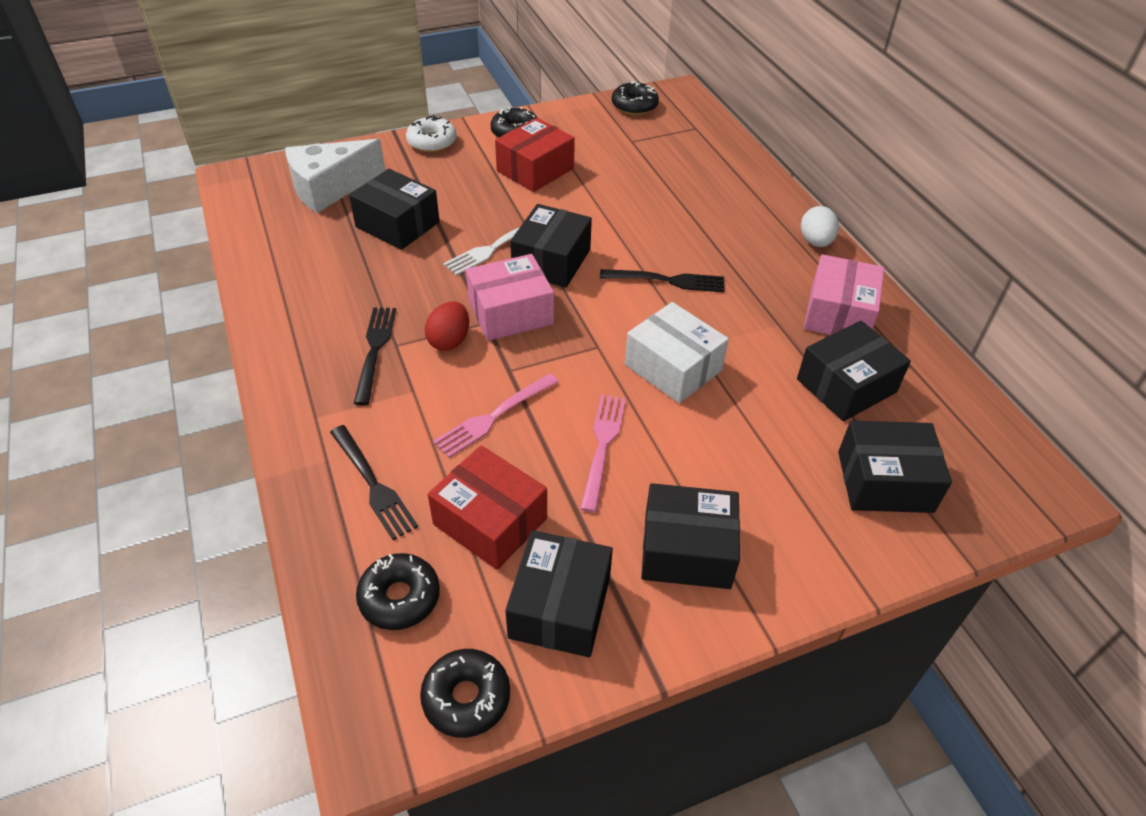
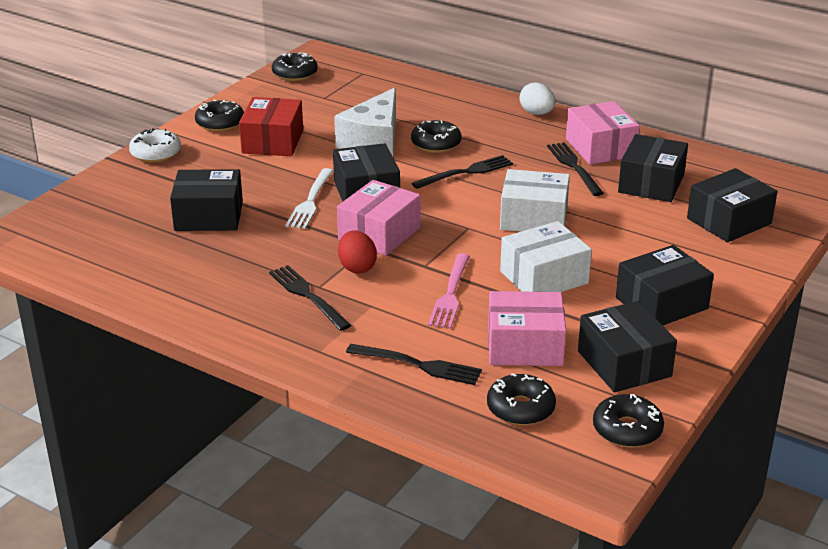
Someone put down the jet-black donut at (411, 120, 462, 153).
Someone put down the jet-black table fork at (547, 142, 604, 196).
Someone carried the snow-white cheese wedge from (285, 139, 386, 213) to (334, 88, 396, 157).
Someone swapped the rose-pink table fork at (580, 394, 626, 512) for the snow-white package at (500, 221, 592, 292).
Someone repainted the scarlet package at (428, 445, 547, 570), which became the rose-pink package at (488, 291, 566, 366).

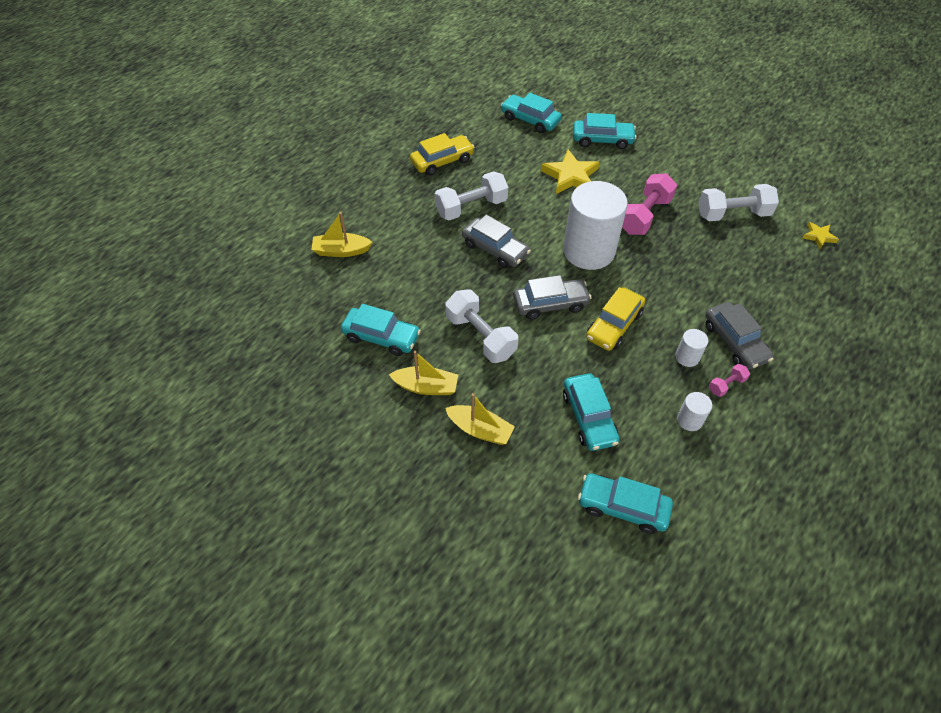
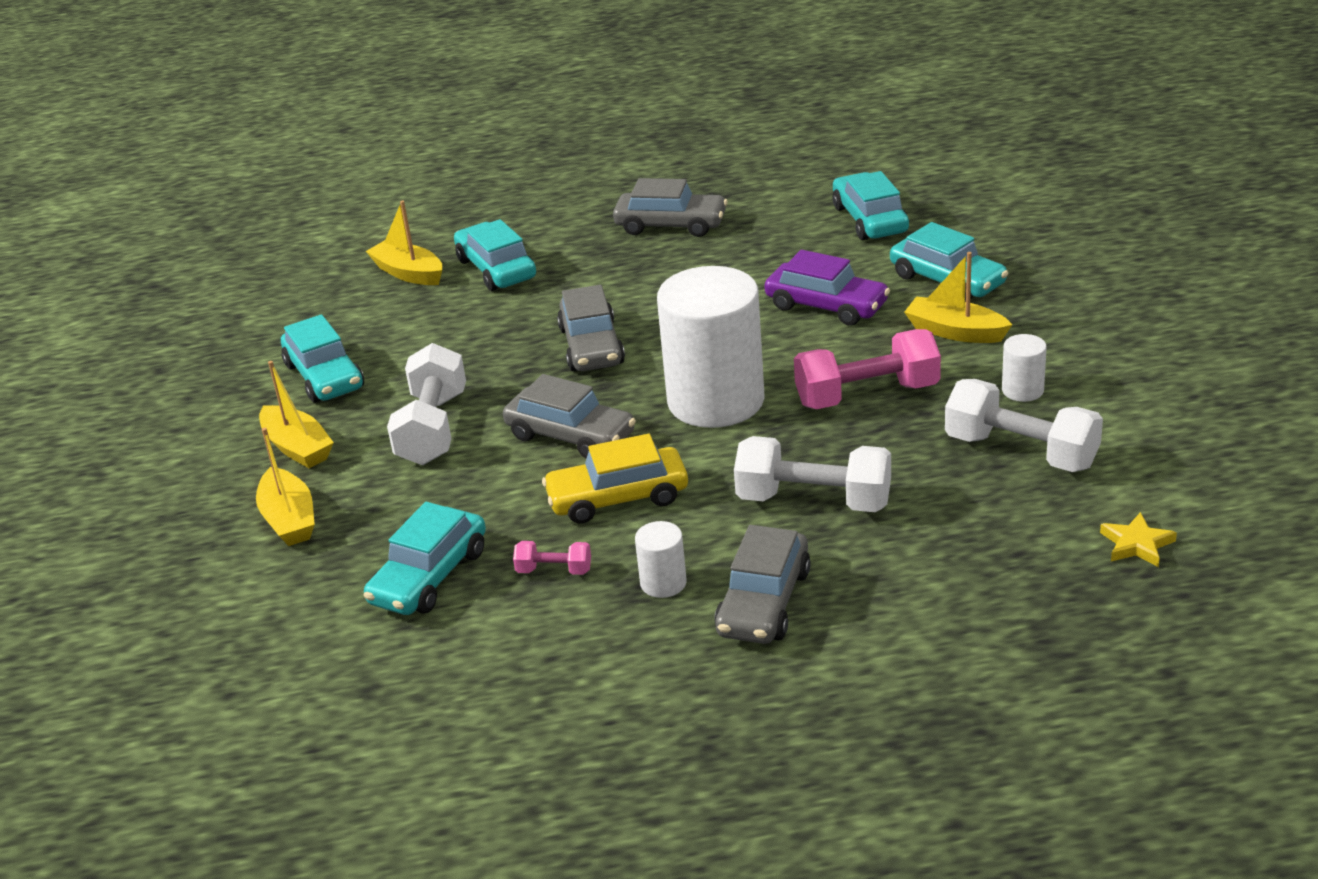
Someone put down the yellow boat at (904, 252, 1012, 343).
Someone carried the snow-white hand weight from (435, 171, 508, 220) to (734, 436, 891, 512).
Someone carried the teal toy car from (578, 473, 673, 534) to (454, 219, 536, 291).
Someone carried the snow-white cylinder shape from (677, 392, 712, 431) to (1002, 334, 1047, 402).
Someone carried the rose-pink hand weight from (709, 364, 750, 397) to (513, 541, 591, 575).
Someone swapped the yellow star shape at (541, 150, 600, 194) for the purple toy car at (764, 250, 890, 326).
Someone repainted the yellow toy car at (410, 133, 475, 175), which became the gray toy car at (613, 178, 728, 237).

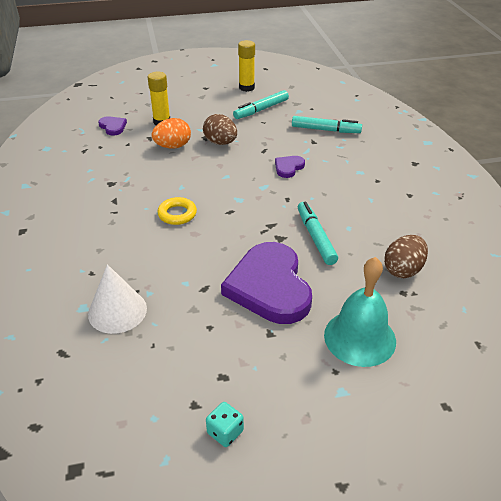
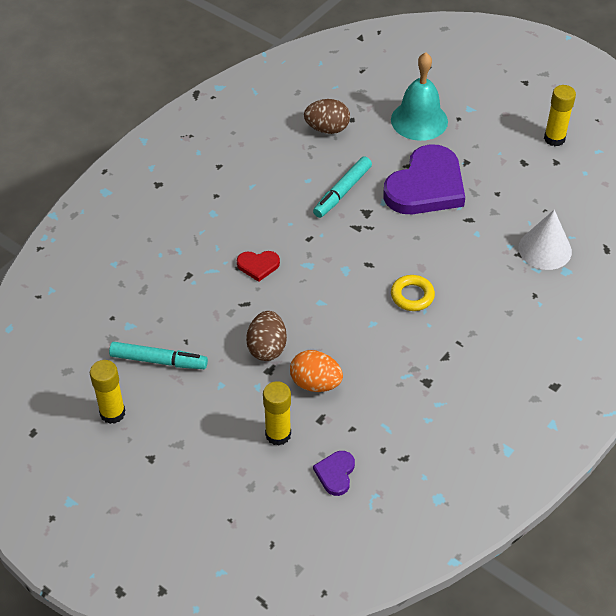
Someone took away the teal felt pen at (292, 116, 362, 133).
Someone swapped the teal die at (206, 402, 244, 447) for the yellow stick of glue at (544, 85, 576, 146).
Someone repainted the purple love heart at (275, 156, 305, 178), which became the scarlet love heart at (237, 251, 280, 282).

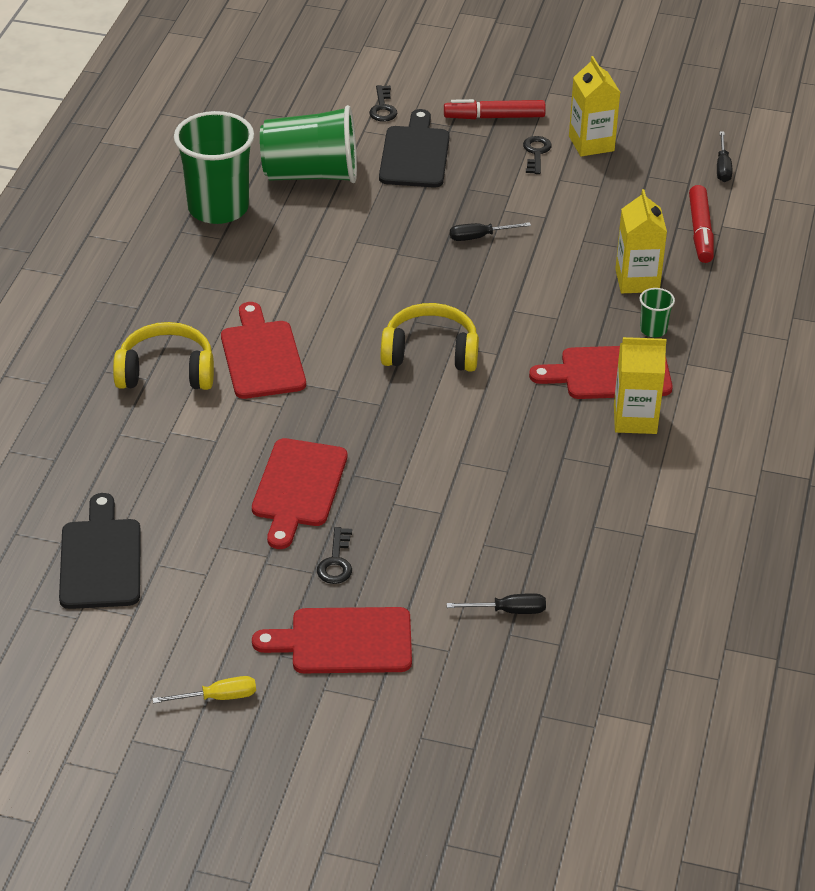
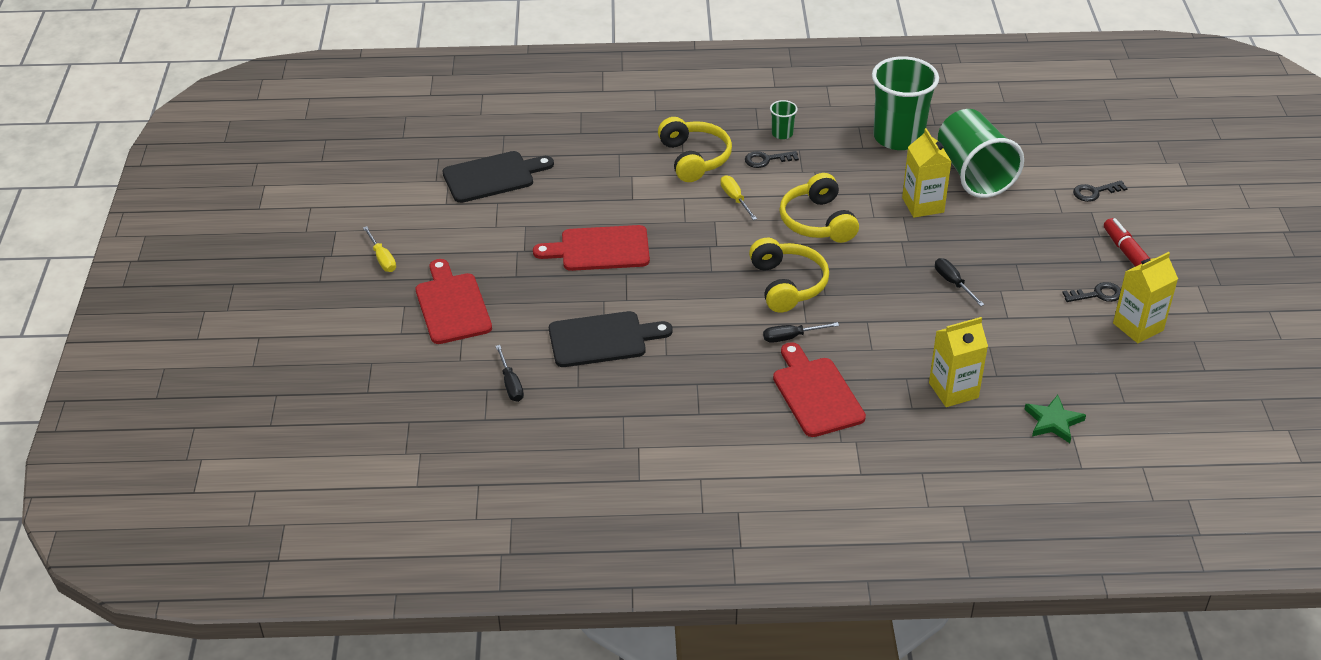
Someone put down the yellow over-ear headphones at (779, 173, 859, 243).
Someone carried the jet-black latchkey from (317, 527, 352, 584) to (745, 151, 799, 168).
Someone carried the jet-black cutting board from (379, 109, 450, 187) to (549, 311, 673, 367).
Someone carried the yellow milk carton from (614, 337, 667, 434) to (902, 128, 951, 218).
Someone carried the leaf-green beaker from (640, 288, 675, 337) to (770, 100, 798, 139).
Someone carried the jet-black screwdriver from (717, 131, 733, 182) to (763, 322, 839, 343).
Someone swapped the scarlet cutting board at (221, 302, 306, 399) for the yellow screwdriver at (720, 175, 757, 220).
Someone swapped the scarlet felt pen at (689, 185, 714, 263) for the leaf-green star shape at (1024, 395, 1086, 443).

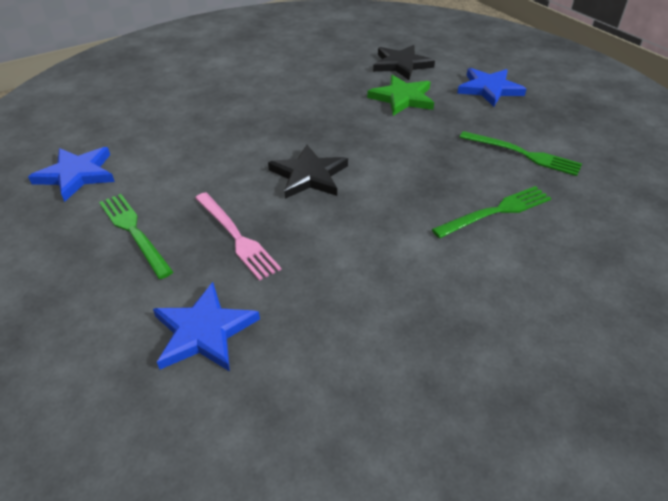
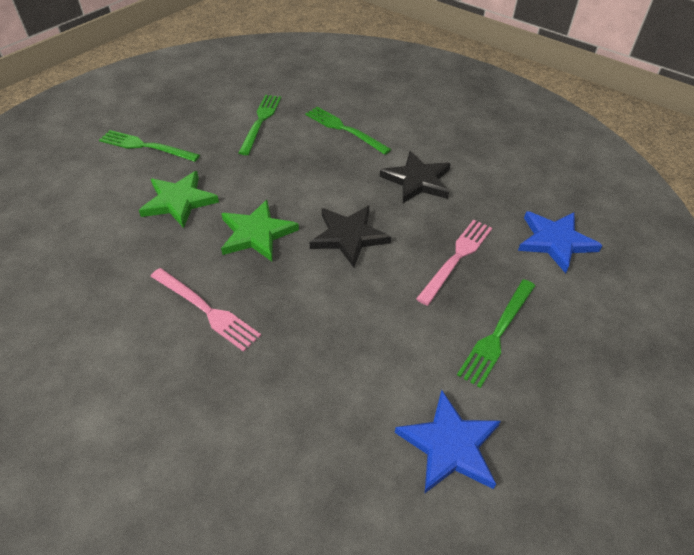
Someone put down the rose-pink table fork at (150, 268, 261, 352).
Someone put down the leaf-green star shape at (221, 200, 299, 261).
Someone carried the jet-black star shape from (373, 45, 435, 80) to (380, 151, 451, 203).
Someone swapped the cobalt star shape at (457, 68, 526, 107) for the leaf-green table fork at (99, 130, 200, 162).

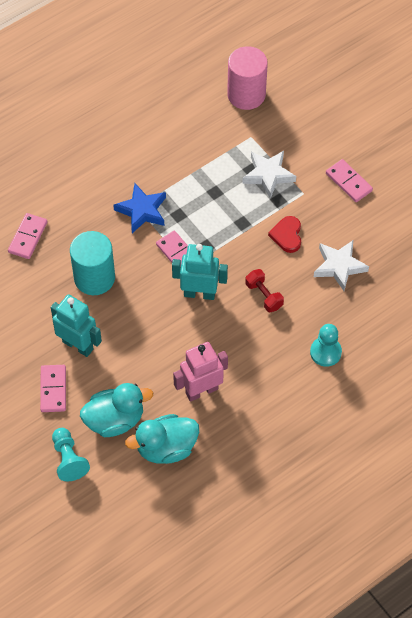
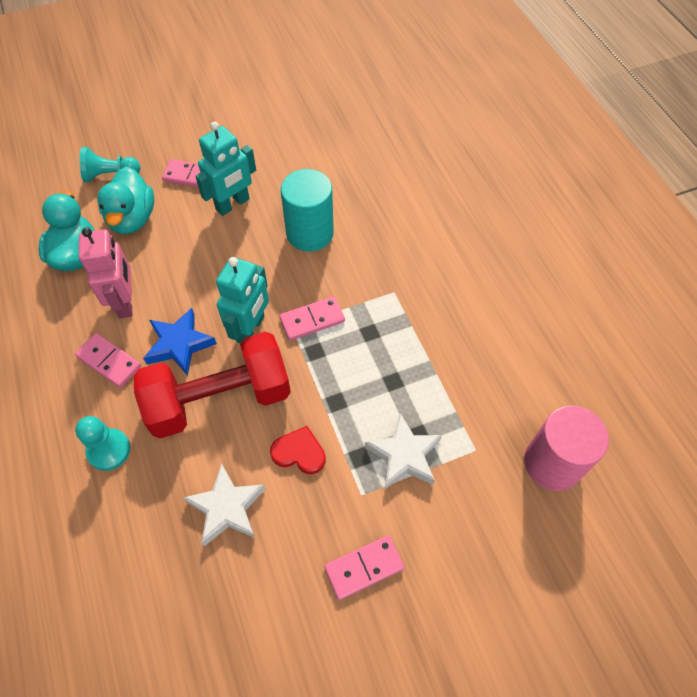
Someone carried the rose-pink domino from (8, 213, 48, 259) to (75, 333, 141, 388).
Someone carried the cobalt star shape from (113, 183, 166, 233) to (143, 308, 217, 376).
Someone scaled the scarlet hand weight at (245, 269, 284, 312) by 2.40.

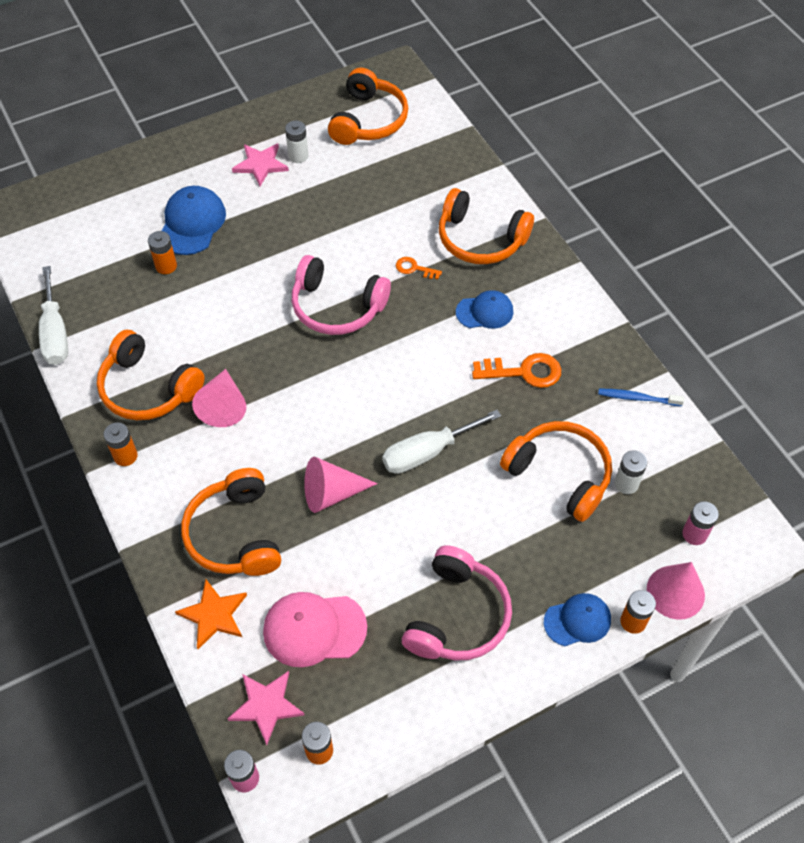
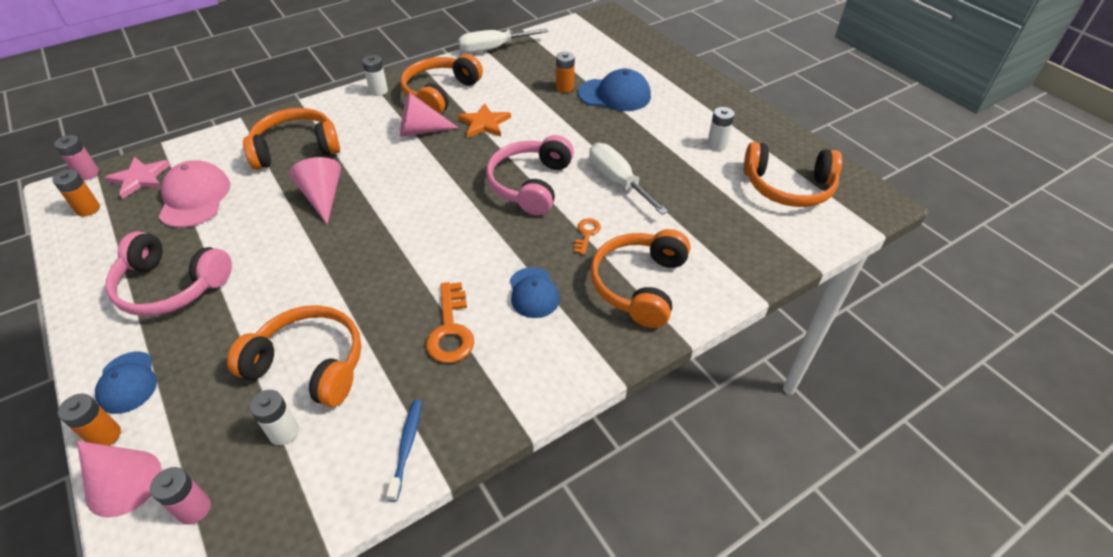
Someone took away the rose-pink star shape at (232, 144, 289, 186).
Someone carried the bright orange star shape from (175, 579, 247, 649) to (457, 103, 511, 138).
Someone carried the snow-white screwdriver from (382, 410, 501, 474) to (589, 143, 668, 215).
Someone repainted the bright orange AA battery at (104, 422, 138, 466), which became the snow-white AA battery at (362, 55, 388, 96).
Someone rotated the bright orange over-ear headphones at (500, 421, 612, 522) by 105 degrees counterclockwise.

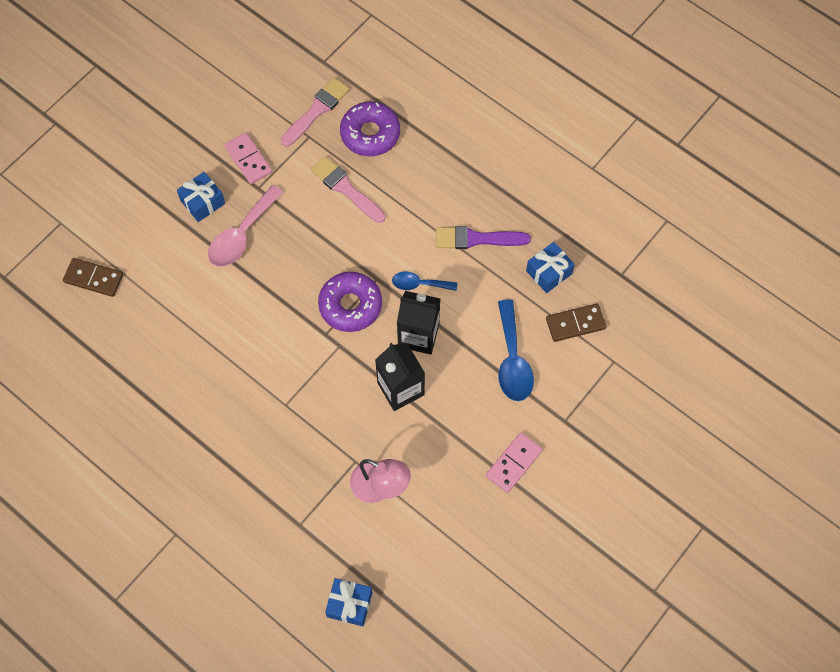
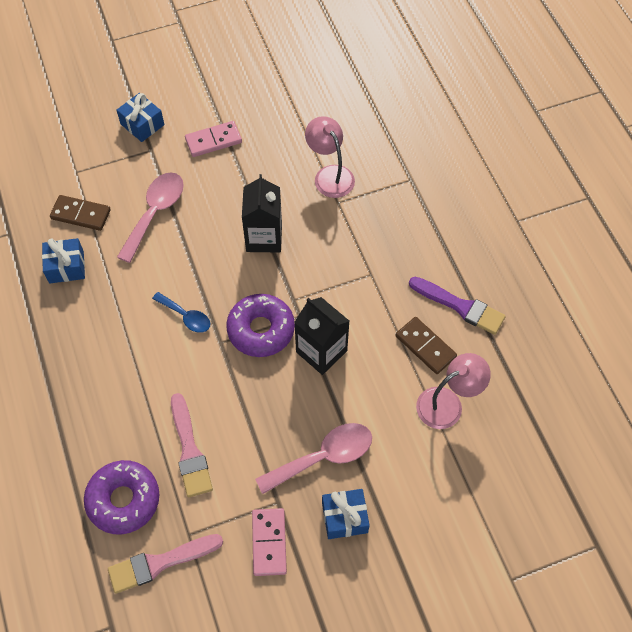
Someone put down the rose-pink reading lamp at (416, 353, 491, 429).
Someone carried the dark brown domino from (63, 258, 123, 297) to (395, 317, 457, 374).
Someone carried the cobalt present from (325, 578, 372, 626) to (117, 93, 164, 142).
Someone carried the jet-black milk carton from (397, 291, 440, 354) to (295, 297, 349, 375).
Someone carried the purple paintbrush from (436, 226, 531, 249) to (409, 277, 506, 335).
Someone repainted the cobalt spoon at (498, 300, 534, 401), which became the rose-pink spoon at (117, 172, 184, 263).

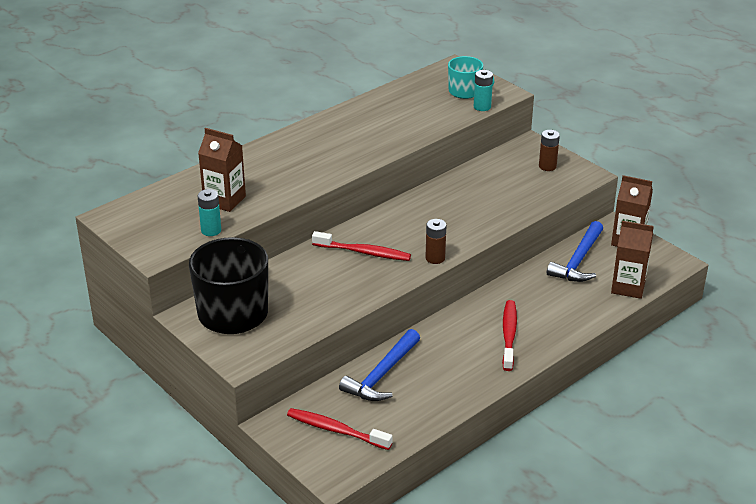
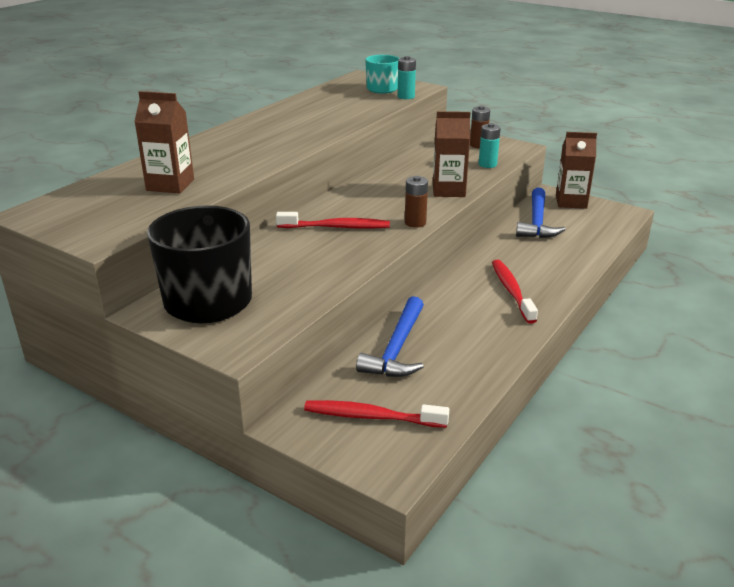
Someone carried the teal AA battery from (198, 189, 221, 236) to (479, 123, 501, 168).
Someone carried the dark brown milk carton from (611, 221, 654, 299) to (433, 111, 470, 197).

